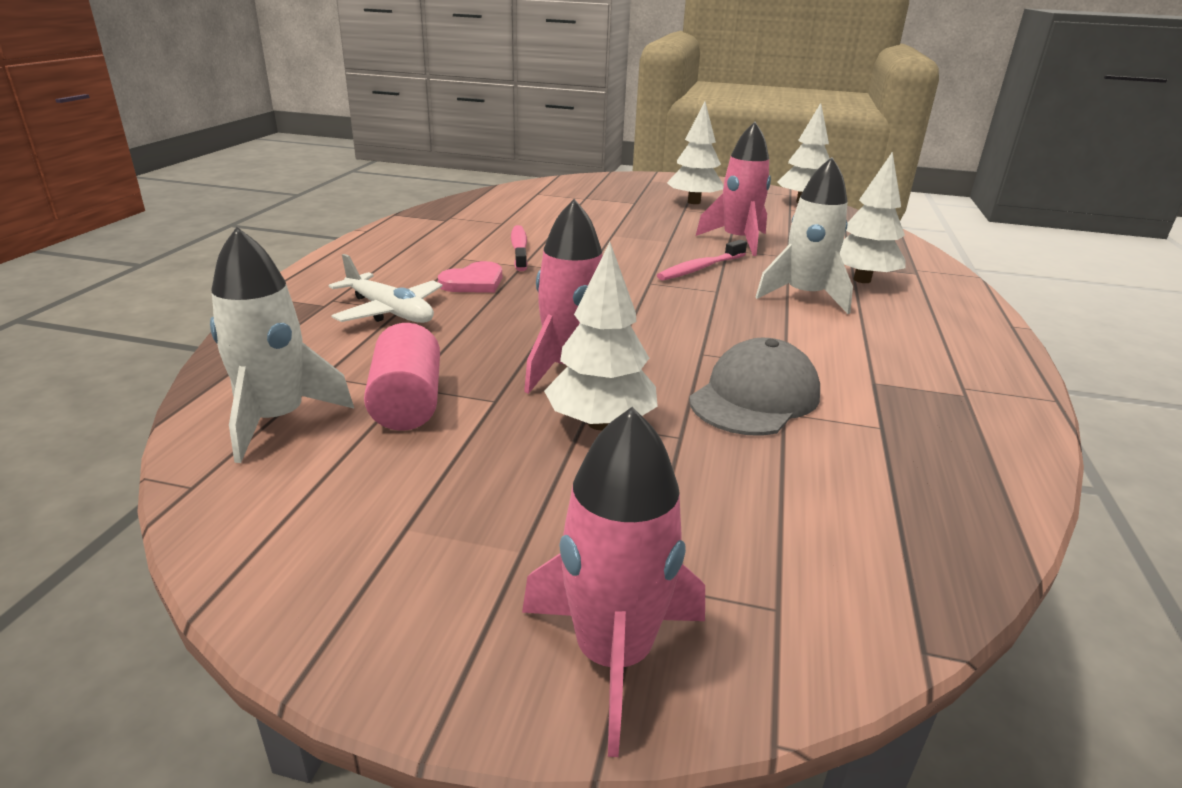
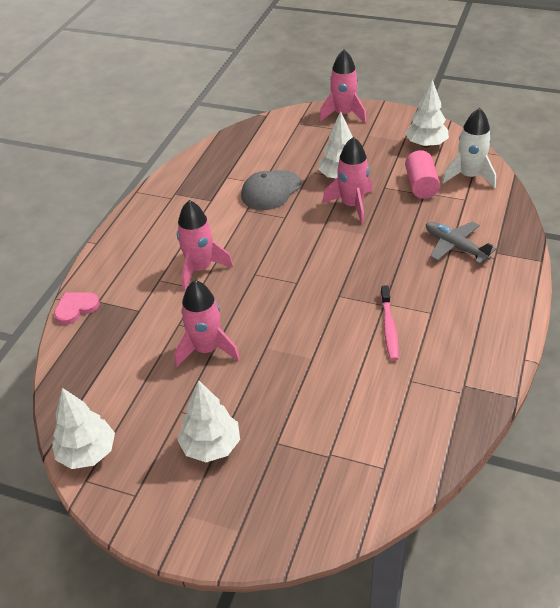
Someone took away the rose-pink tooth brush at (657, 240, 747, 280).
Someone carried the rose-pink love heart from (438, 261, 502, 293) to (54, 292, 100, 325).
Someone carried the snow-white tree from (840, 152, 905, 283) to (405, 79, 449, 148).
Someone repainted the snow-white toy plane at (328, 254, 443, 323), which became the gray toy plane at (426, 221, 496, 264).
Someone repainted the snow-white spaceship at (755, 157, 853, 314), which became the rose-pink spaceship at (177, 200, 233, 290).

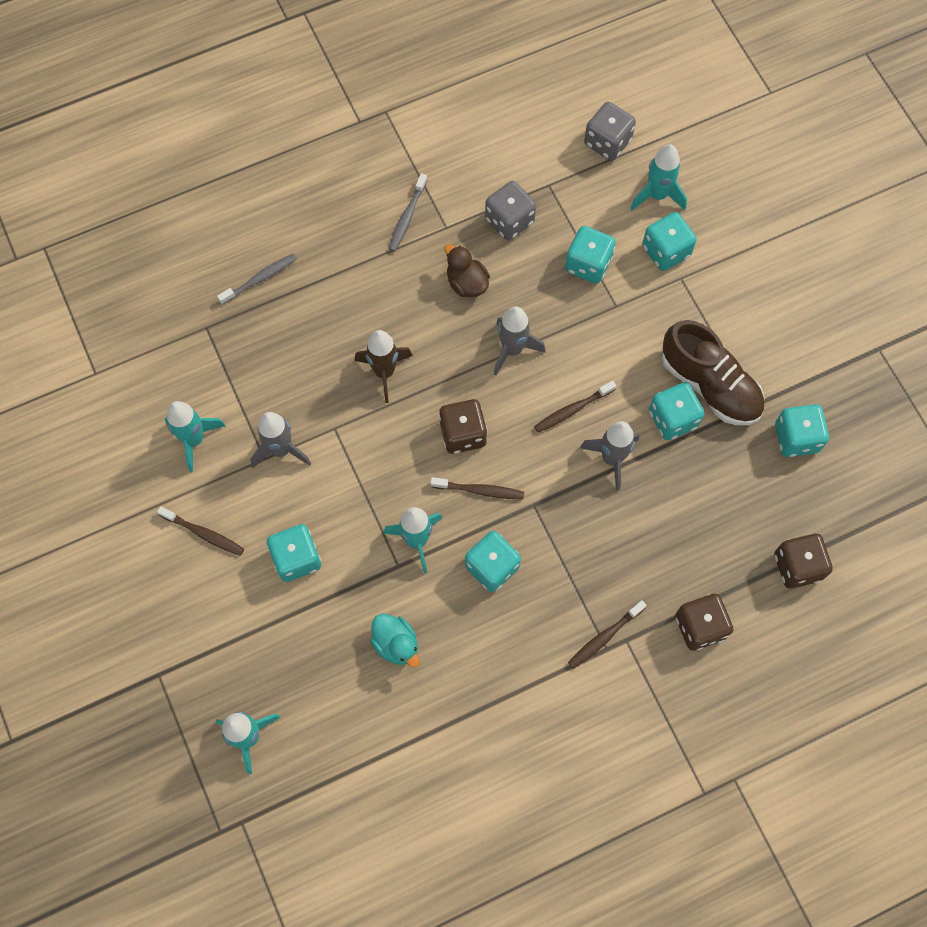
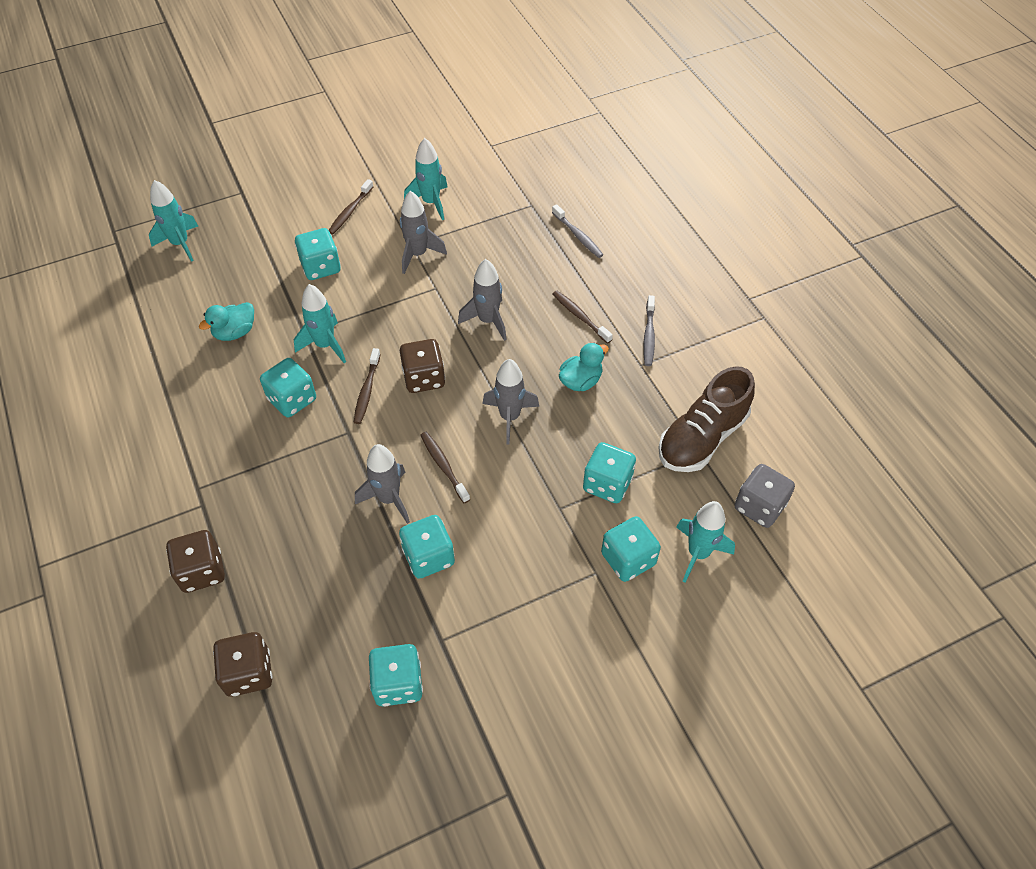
Someone took away the gray die at (485, 181, 536, 240).
Someone carried the dark brown tooth brush from (568, 600, 647, 669) to (553, 290, 613, 344).
Someone carried the dark brown sneaker from (662, 320, 764, 425) to (658, 366, 755, 472).
Someone repainted the dark brown spaceship at (354, 330, 413, 403), which became the gray spaceship at (458, 259, 507, 341).
Someone repainted the dark brown rubber duck at (444, 244, 490, 297), which became the teal rubber duck at (559, 343, 609, 391).
Someone rotated the gray tooth brush at (389, 173, 428, 252) by 105 degrees counterclockwise.

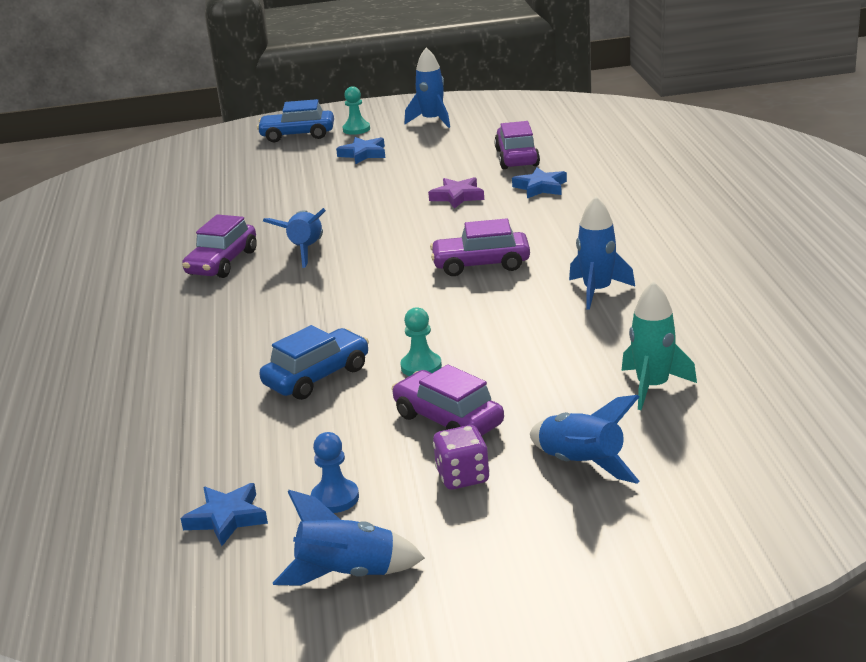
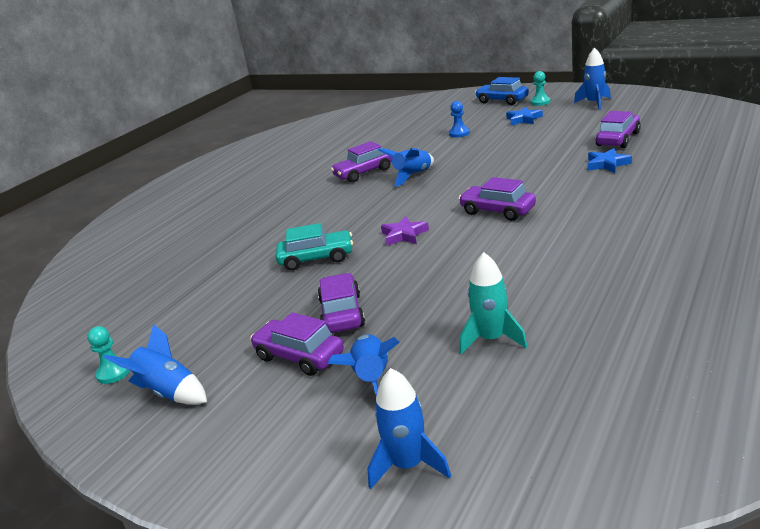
Someone took away the cobalt star shape at (181, 483, 268, 546).
Someone carried the cobalt pawn from (311, 432, 359, 513) to (449, 101, 470, 138).
Someone carried the teal pawn from (400, 307, 442, 376) to (87, 326, 131, 384).
Someone carried the purple star shape from (428, 177, 484, 209) to (381, 216, 429, 246).
Someone carried the cobalt spaceship from (569, 196, 635, 310) to (367, 368, 451, 489).
Someone swapped the purple die at (433, 425, 490, 490) for the purple toy car at (250, 312, 344, 376).
Someone repainted the cobalt toy car at (259, 325, 369, 400), which became the teal toy car at (276, 223, 353, 271).

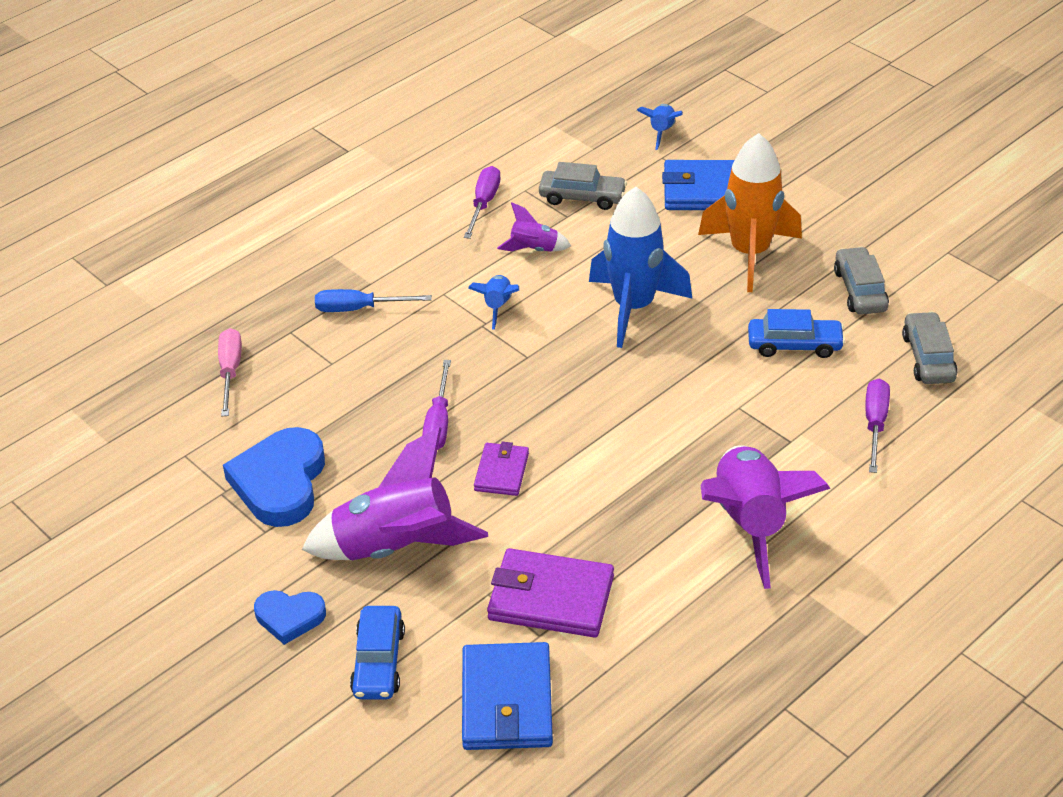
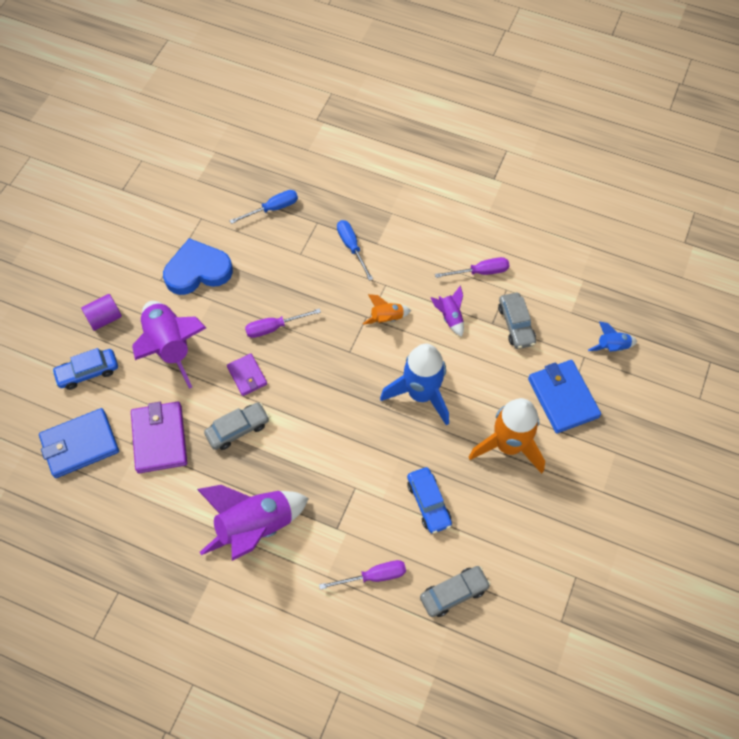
Someone carried the gray toy car from (834, 247, 889, 315) to (204, 402, 269, 450).
Someone swapped the cobalt love heart at (254, 590, 326, 645) for the purple cylinder shape at (81, 294, 122, 331).
Someone repainted the rose-pink screwdriver at (218, 328, 242, 416), which became the cobalt screwdriver at (229, 190, 298, 224).
Someone repainted the cobalt spaceship at (468, 275, 519, 330), which became the bright orange spaceship at (363, 294, 411, 325).
Someone rotated the purple billfold at (474, 442, 529, 496) by 75 degrees clockwise.

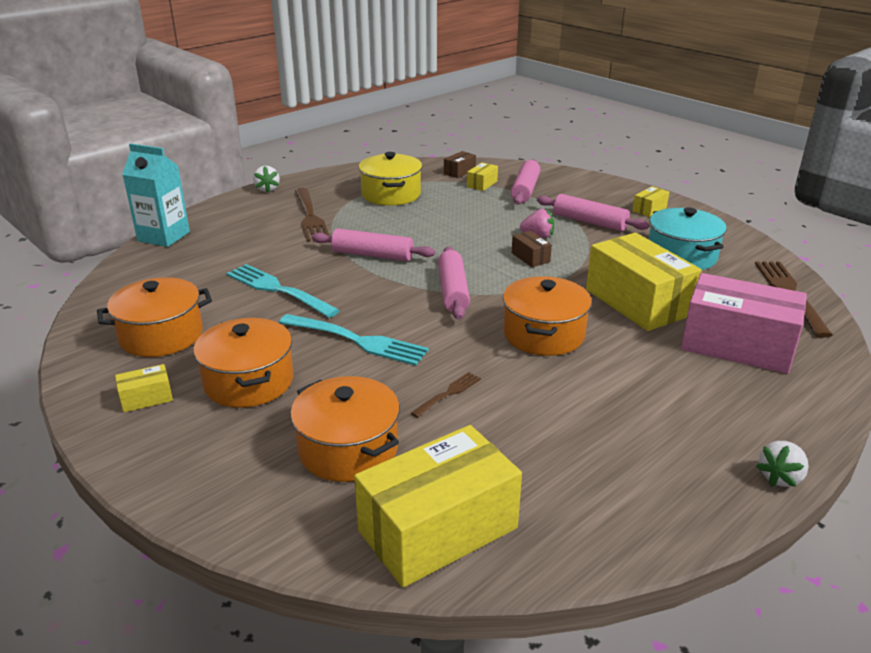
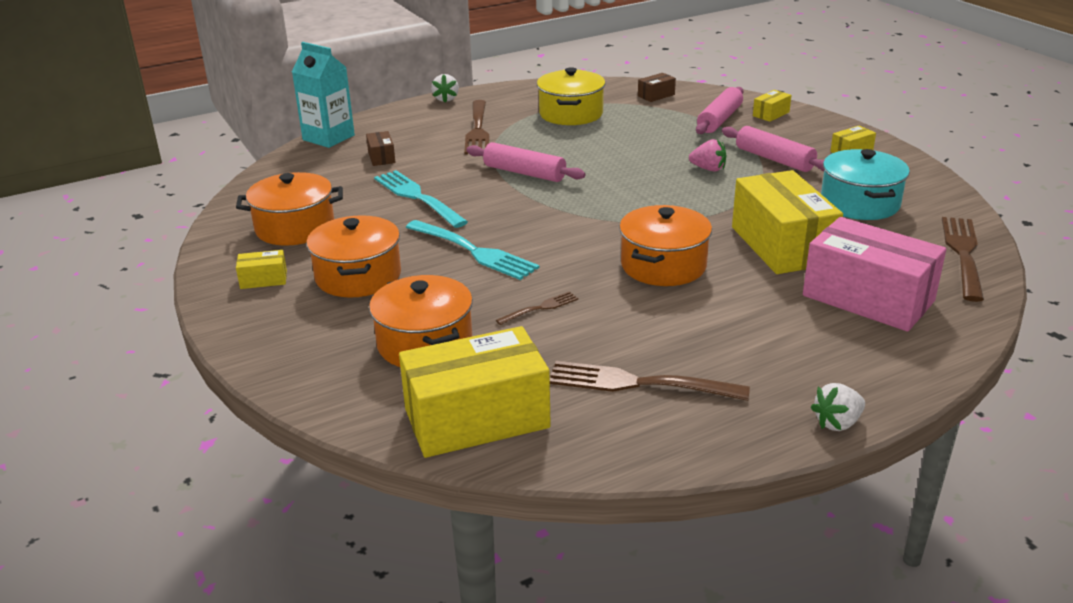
Someone took away the rose-pink dough roller at (438, 246, 470, 320).
Someone put down the dark brown table fork at (550, 361, 750, 401).
Someone carried the yellow package from (467, 162, 498, 191) to (753, 90, 792, 122).
Someone carried the dark brown package from (512, 231, 552, 267) to (366, 131, 396, 166).

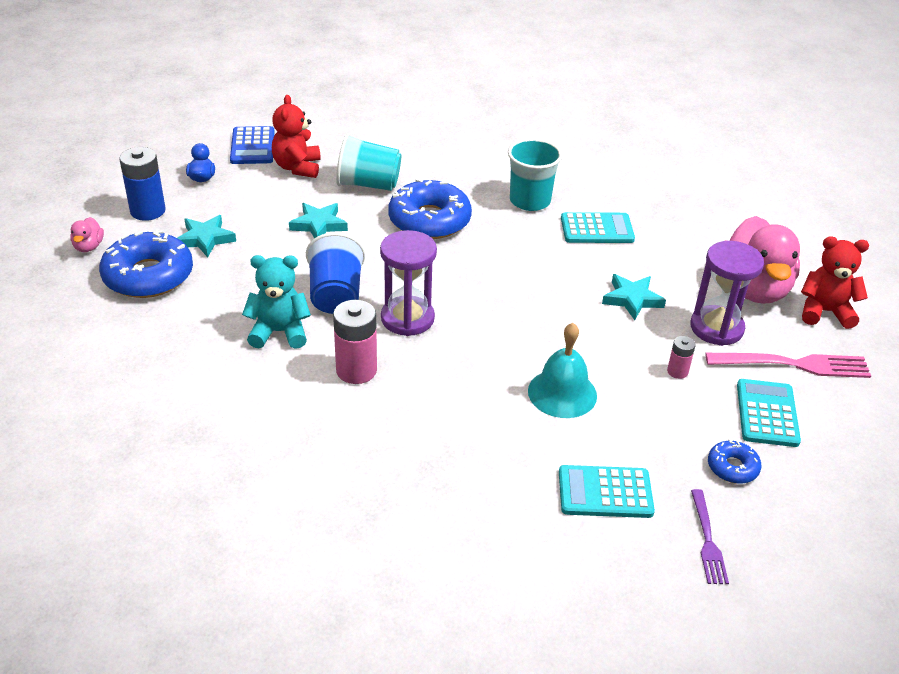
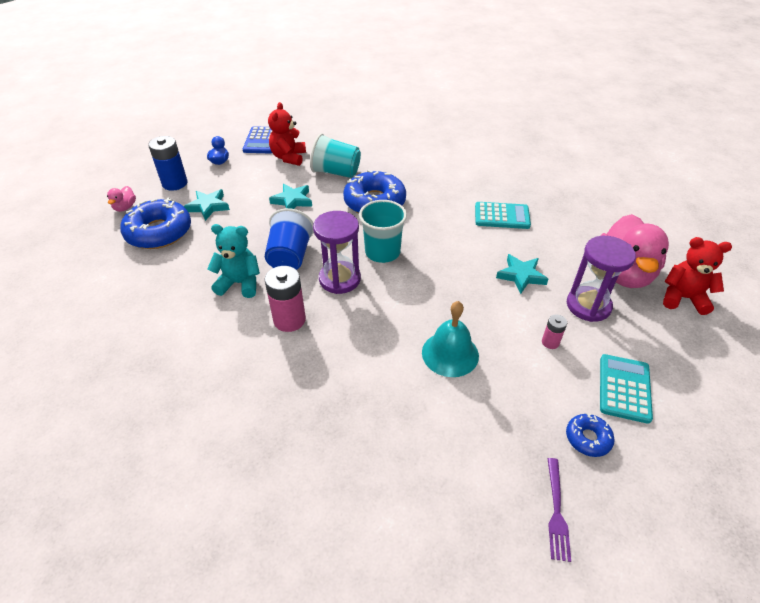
Someone took away the teal pocket calculator at (559, 465, 655, 518).
Someone took away the rose-pink table fork at (705, 353, 871, 378).
Someone carried the teal beaker from (508, 138, 562, 211) to (359, 200, 407, 263).

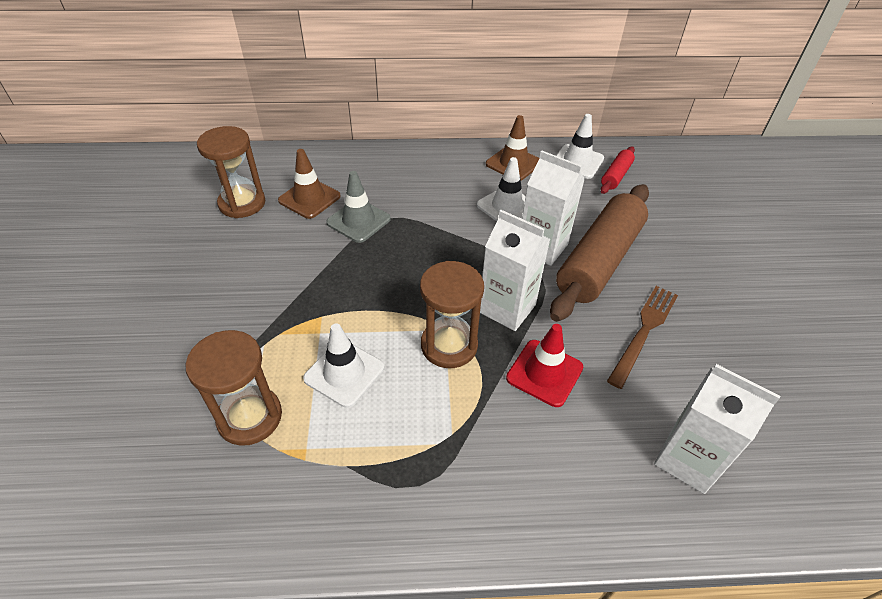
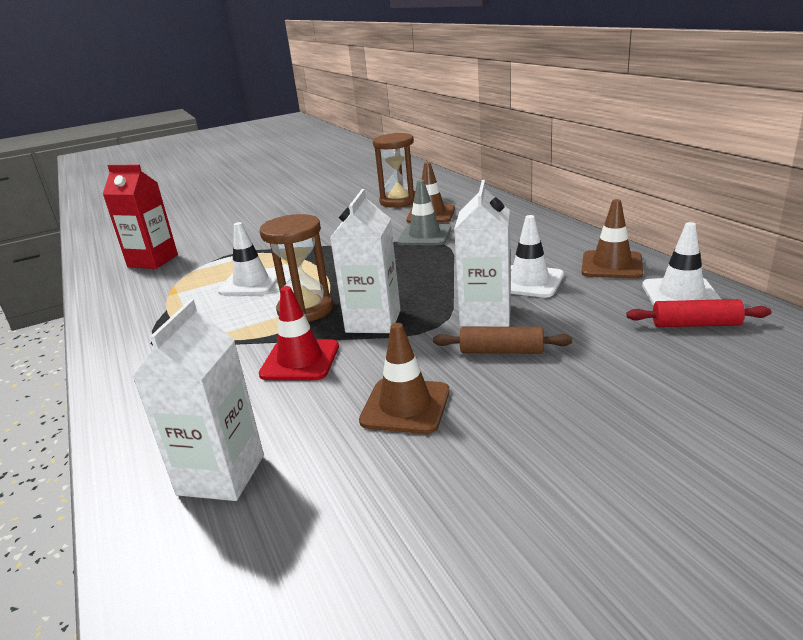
Someone took away the dark brown sandglass at (186, 330, 282, 446).
Someone put down the scarlet milk carton at (103, 165, 178, 269).
Someone swapped the dark brown table fork at (607, 286, 678, 389) for the dark brown traffic cone at (359, 323, 450, 434).
Someone scaled the dark brown dough roller at (550, 184, 649, 322) by 0.46.

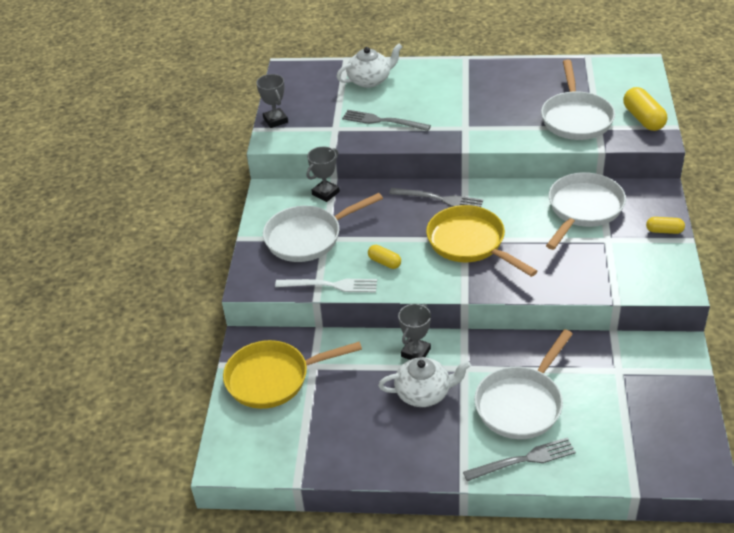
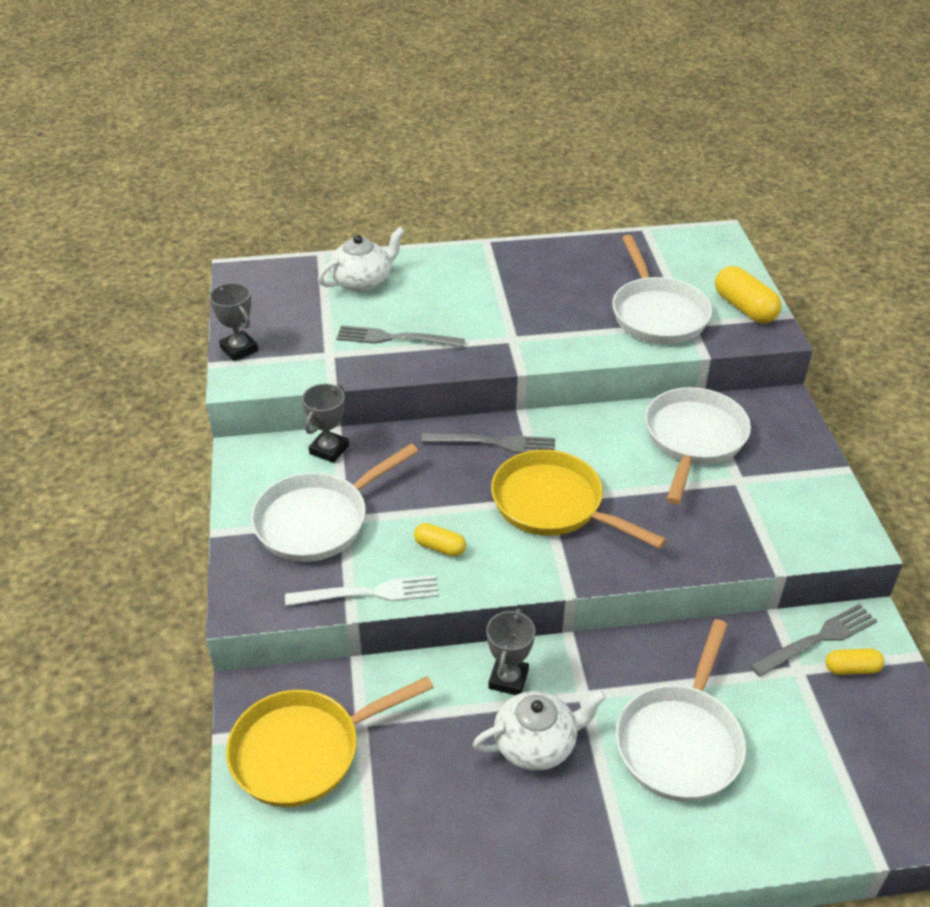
Someone carried the gray table fork from (463, 437, 576, 481) to (750, 604, 877, 676).
Someone carried the yellow capsule from (646, 217, 685, 234) to (825, 648, 884, 675).

